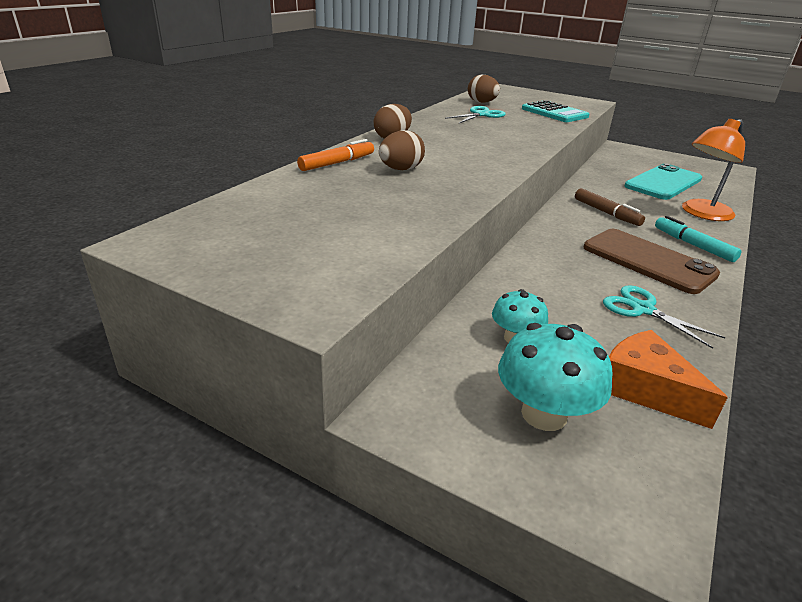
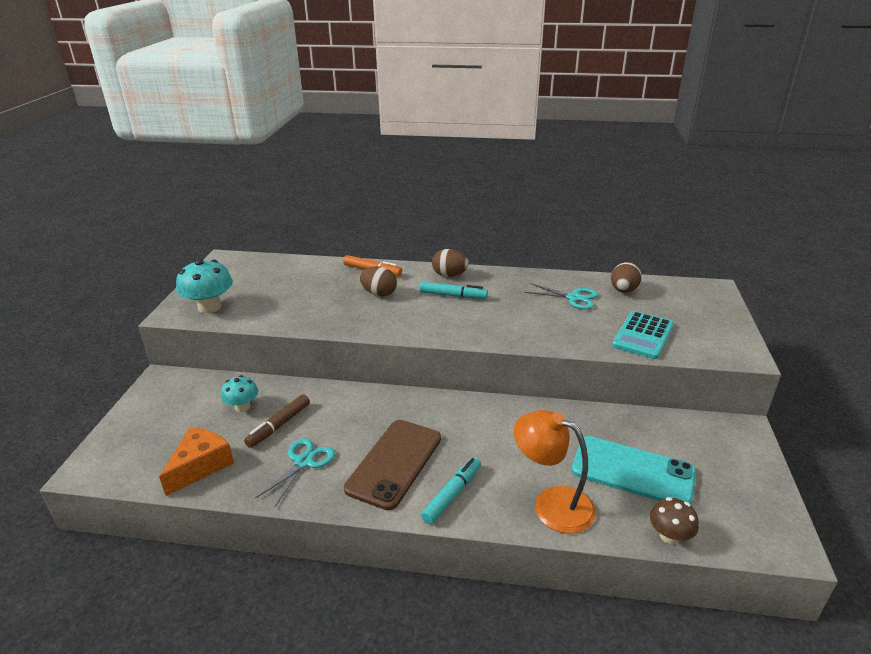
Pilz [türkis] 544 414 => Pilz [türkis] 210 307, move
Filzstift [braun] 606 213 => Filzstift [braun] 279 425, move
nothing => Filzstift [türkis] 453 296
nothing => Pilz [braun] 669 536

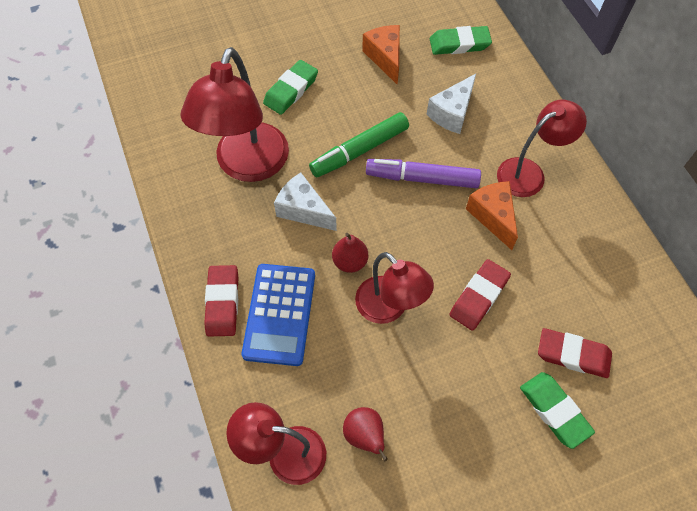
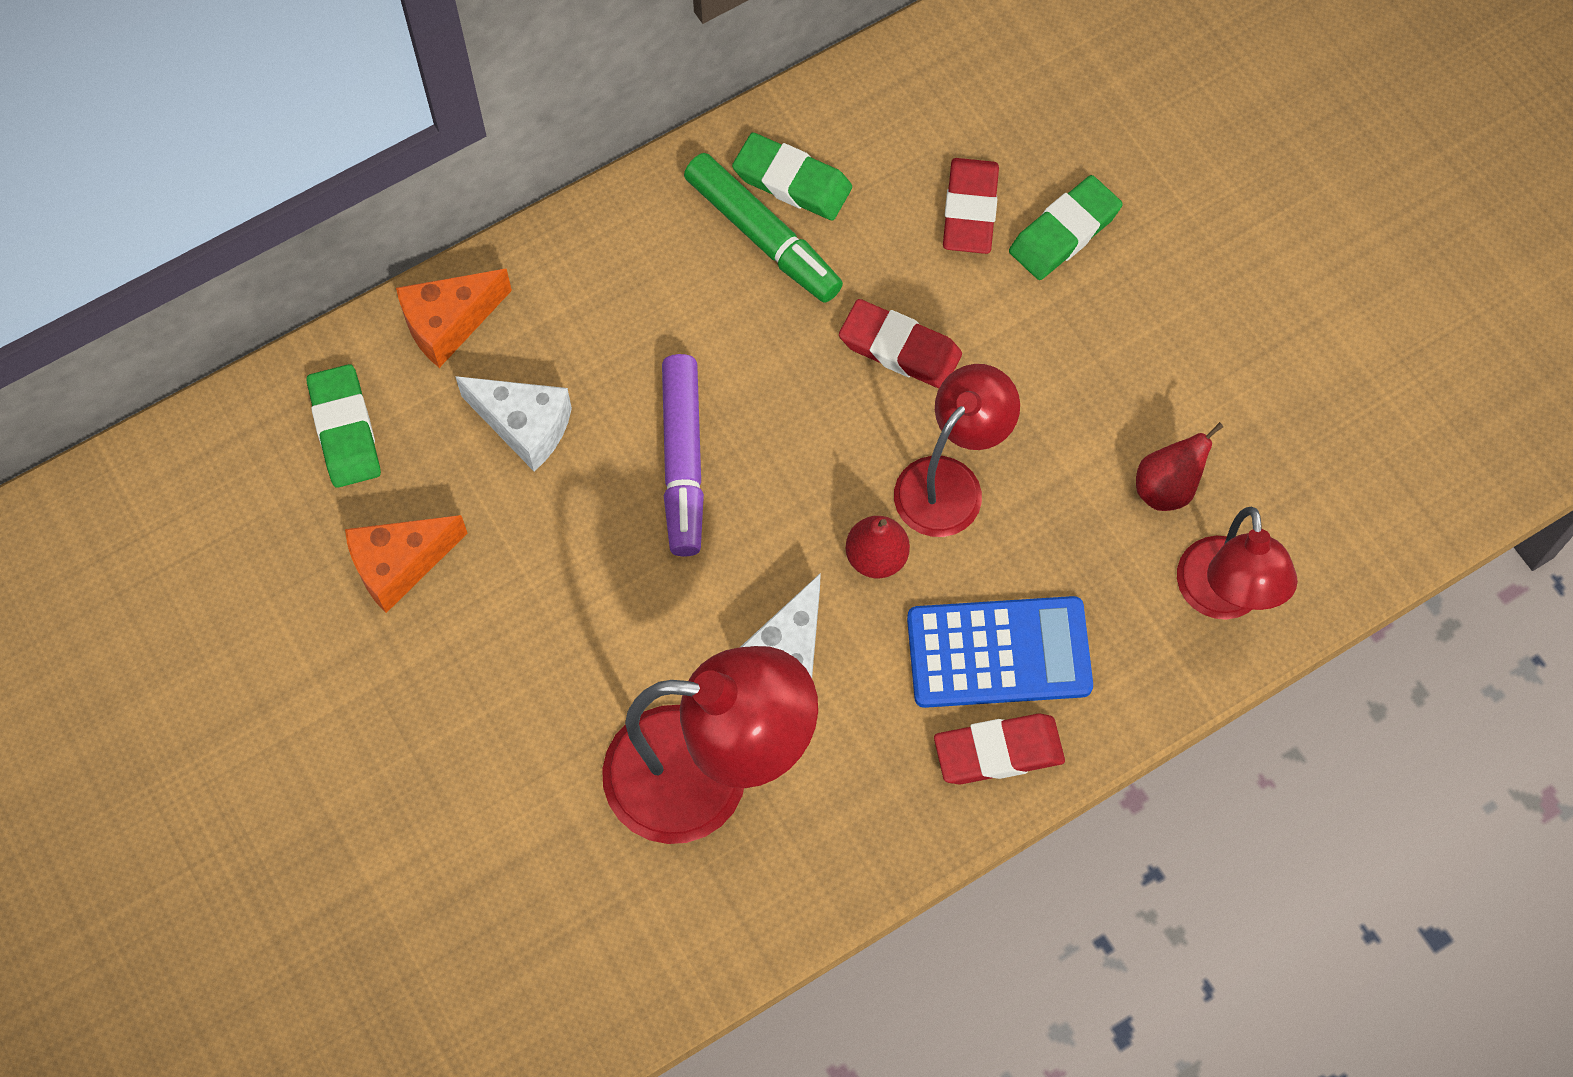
Radiergummi [grün] 291 90 => Radiergummi [grün] 792 182, move
Filzstift [grün] 359 150 => Filzstift [grün] 763 236, move
Käse [orange] 493 216 => Käse [orange] 449 323, move
Lampe [rot] 529 173 => nothing

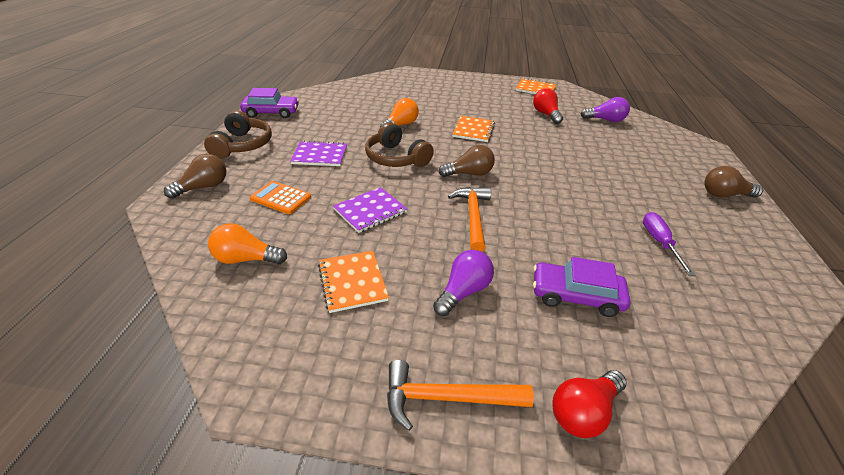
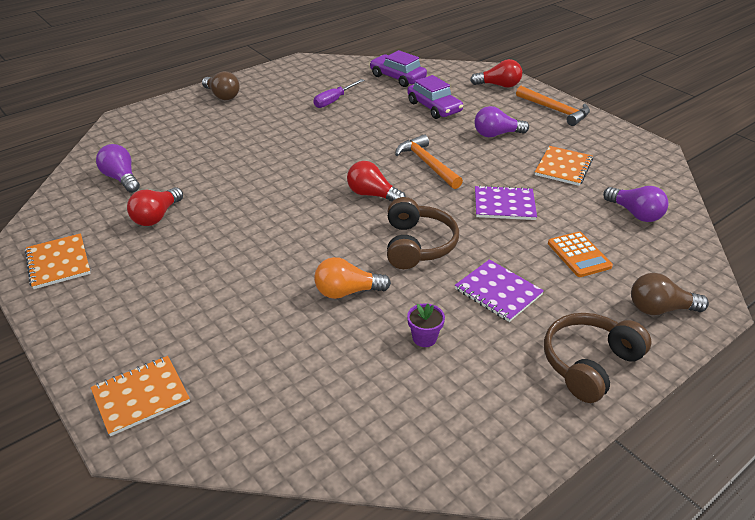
Glühbirne [orange] 246 259 => Glühbirne [lila] 635 214
Auto [lila] 271 112 => Auto [lila] 397 77, move
Glühbirne [braun] 469 174 => Glühbirne [rot] 372 195
Hammer [orange] 473 217 => Hammer [orange] 427 164, 105 degrees clockwise
Notizbuch [orange] 473 130 => Notizbuch [orange] 141 396, move
nothing => Blumentopf [lila] 424 338

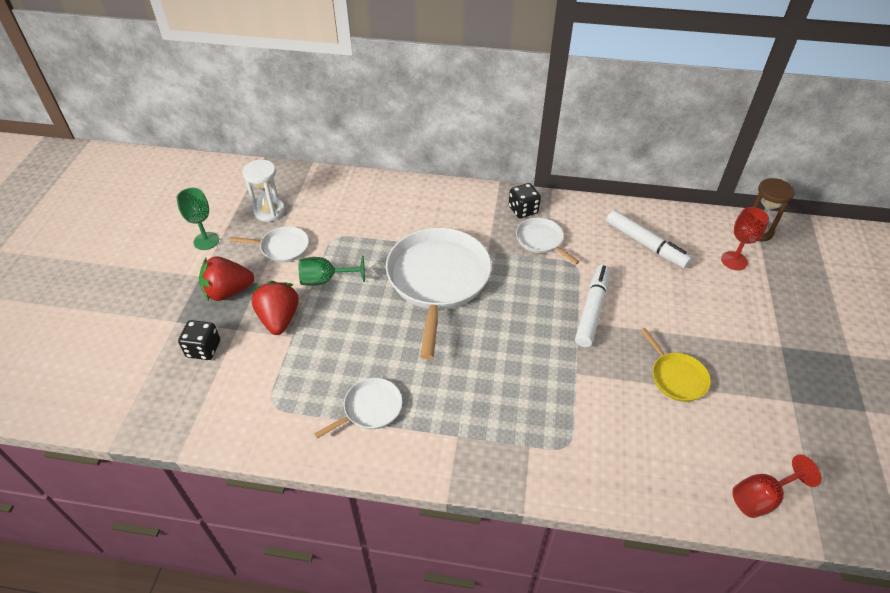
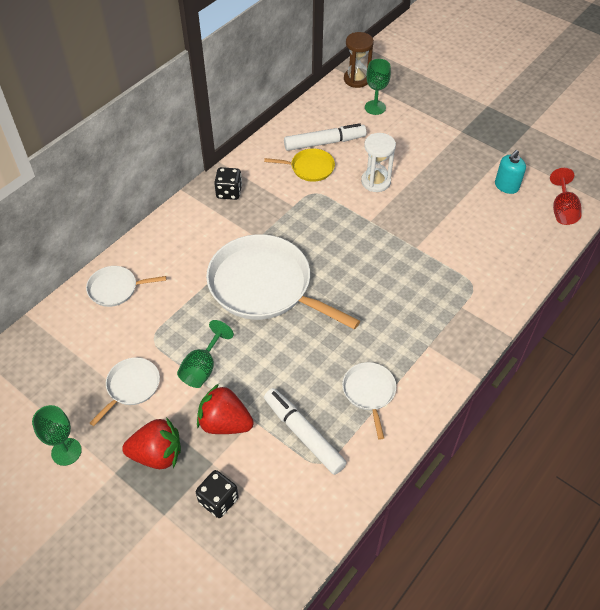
Erdbeere [rot] 228 291 => Erdbeere [rot] 157 454, 105 degrees counterclockwise
Sanduhr [weiß] 269 211 => Sanduhr [weiß] 376 181, move
Pfanne [weiß] 541 240 => Pfanne [weiß] 115 289, move
Filzstift [weiß] 592 310 => Filzstift [weiß] 303 434, move
Pfanne [gelb] 676 377 => Pfanne [gelb] 310 168, move
Kelch [rot] 734 261 => Kelch [grün] 375 107
nothing => Seifenspender [türkis] 506 186

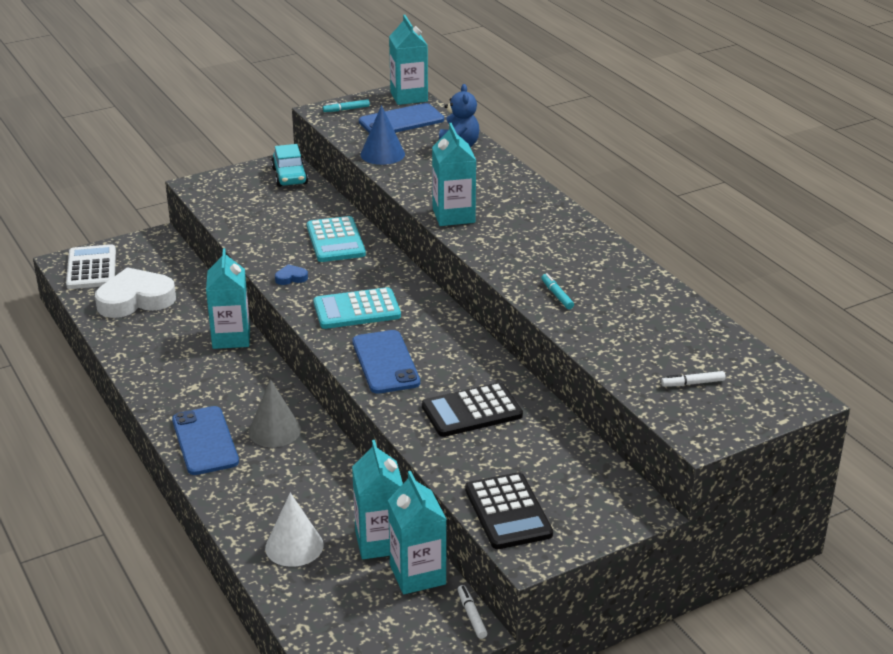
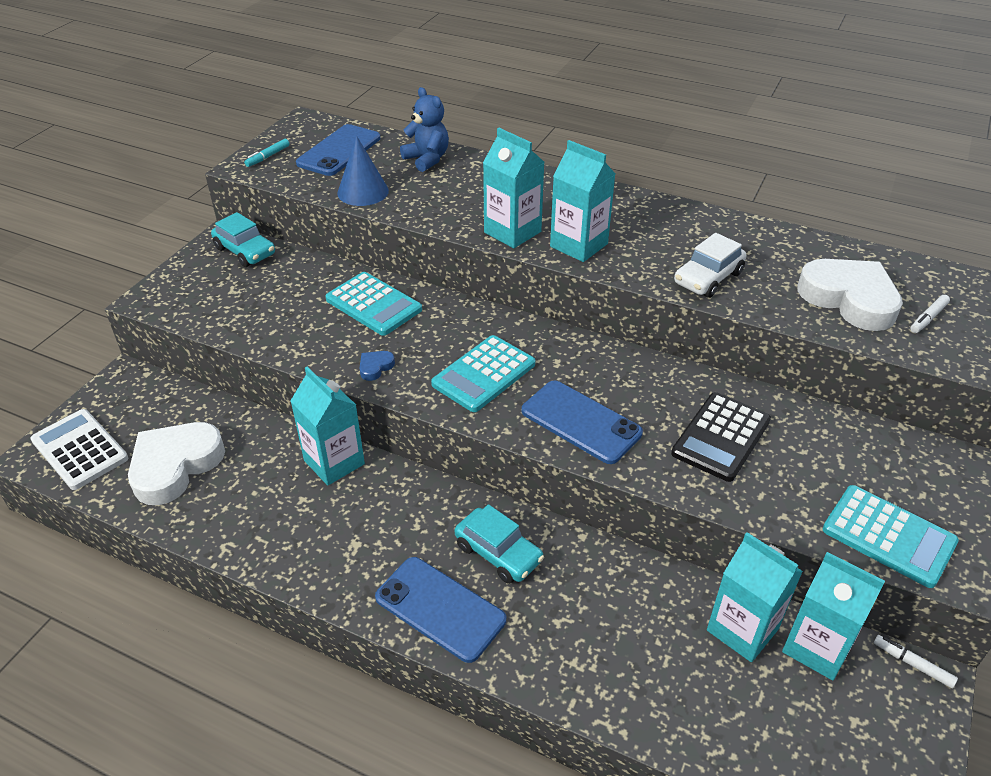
Kegel [grau] 274 430 => Auto [türkis] 498 553
Kegel [weiß] 294 546 => nothing
Getränkekarton [türkis] 409 97 => Getränkekarton [türkis] 579 245, move
Taschenrechner [schwarz] 508 512 => Taschenrechner [türkis] 888 536
Filzstift [türkis] 557 295 => Auto [weiß] 708 278
nothing => Herz [weiß] 849 299

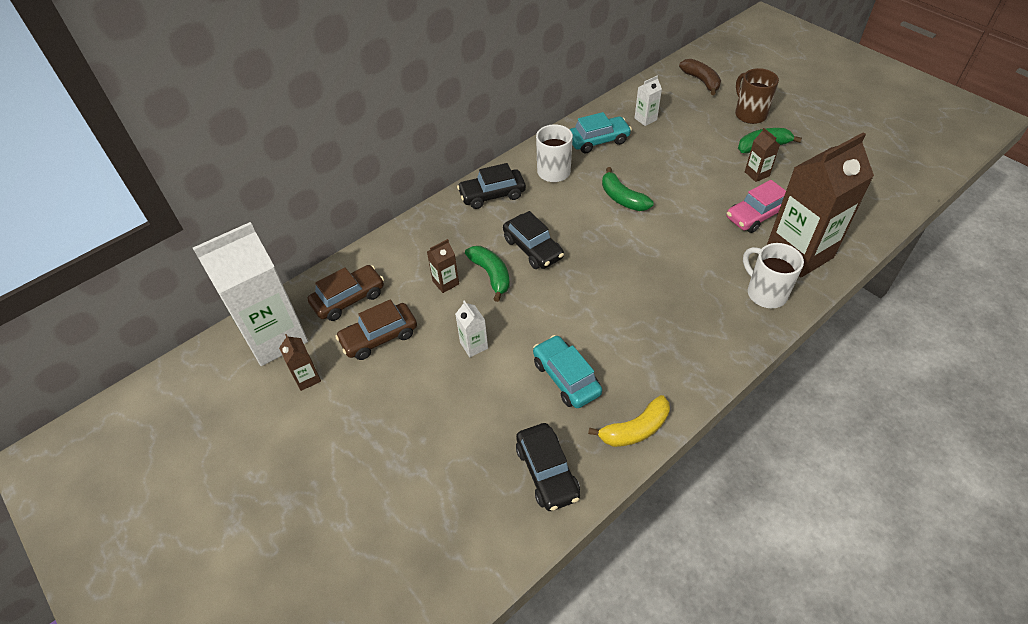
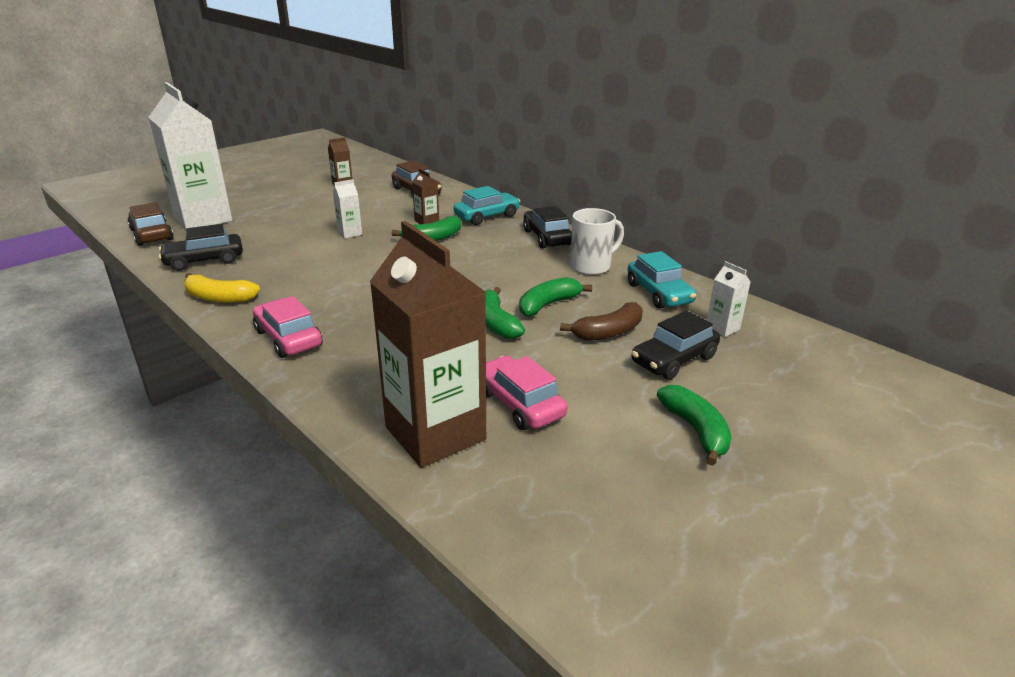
Getränkekarton [weiß] 275 337 => Getränkekarton [weiß] 203 219, move
Auto [braun] 379 337 => Auto [braun] 152 234, move
Auto [schwarz] 533 248 => Auto [schwarz] 673 360, move
Auto [türkis] 566 378 => Auto [türkis] 487 216, move
Banane [gelb] 635 429 => Banane [gelb] 219 298, 45 degrees counterclockwise
Banane [braun] 701 81 => Banane [braun] 608 332, move
Tasse [braun] 749 114 => nothing
Tasse [weiß] 765 293 => nothing
Getränkekarton [braun] 756 174 => nothing
nothing => Auto [rosa] 288 338
nothing => Banane [grün] 496 323

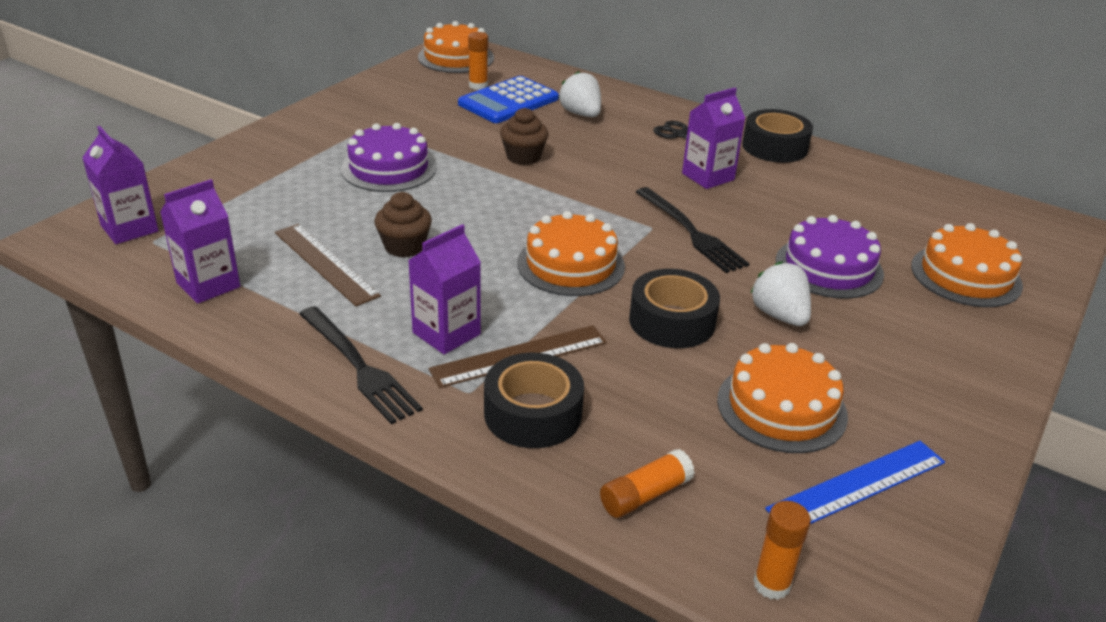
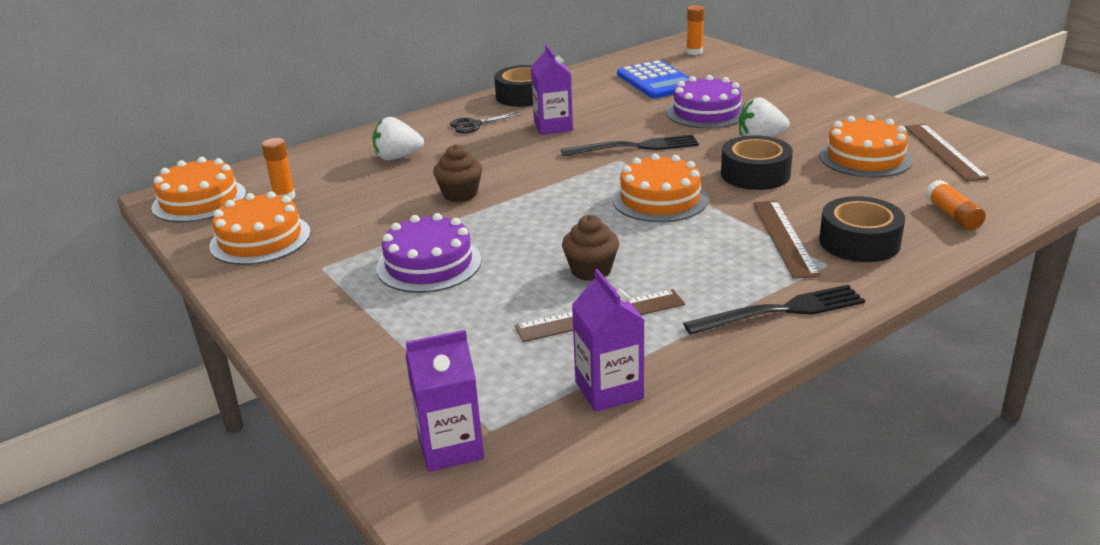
Getränkekarton [lila] 446 333 => nothing
Taschenrechner [blau] 508 101 => Taschenrechner [blau] 656 81, move
Klebestift [orange] 771 584 => Klebestift [orange] 694 52, move
Lineal [blau] 857 485 => Lineal [braun] 944 151
Kuchen [orange] 966 275 => Kuchen [orange] 260 239, move

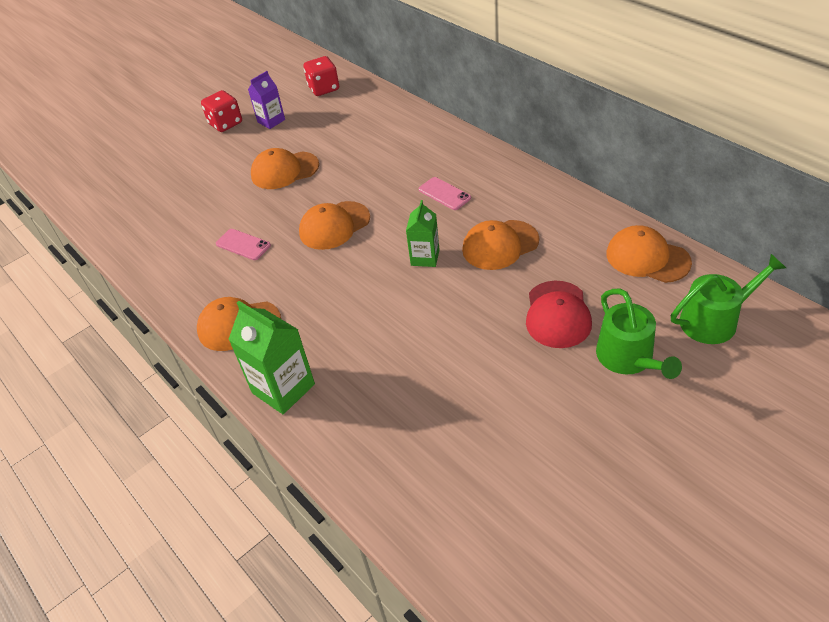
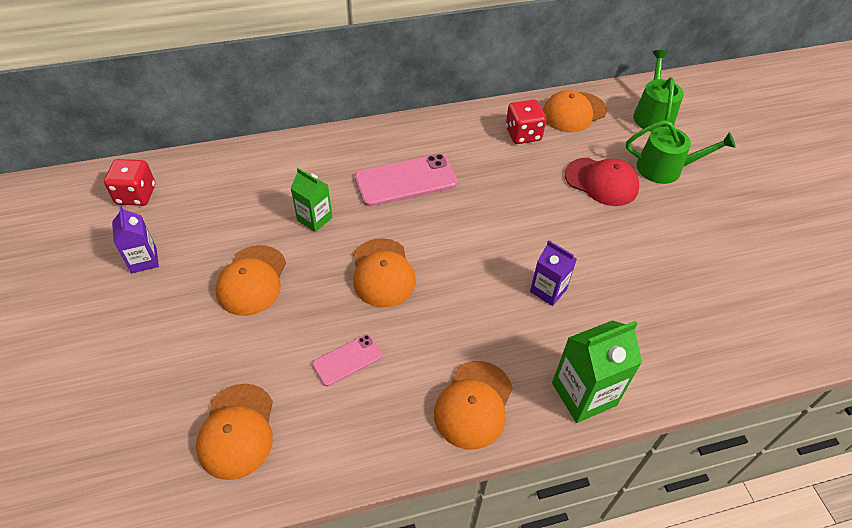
Spielwürfel [rot] 225 123 => Spielwürfel [rot] 523 134, move
Getränkekarton [grün] 425 257 => Getränkekarton [grün] 314 219, move
Handy [rosa] 444 194 => Handy [rosa] 406 180, x1.80
Kappe [orange] 500 245 => Kappe [orange] 237 431, move
nothing => Getränkekarton [lila] 548 290

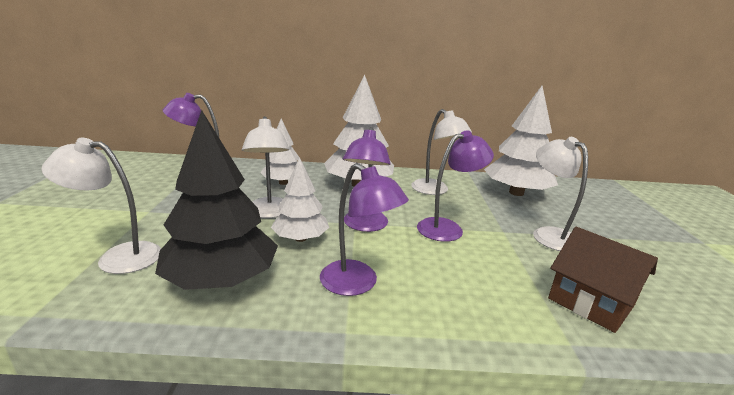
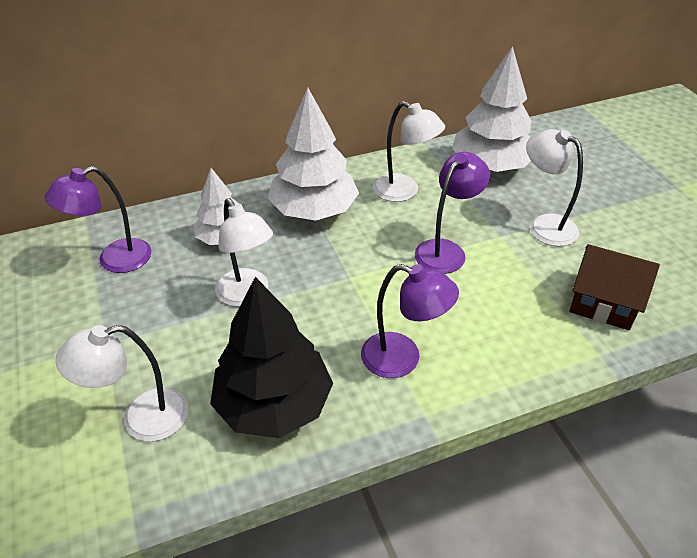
Baum [weiß] 300 238 => nothing
Lampe [lila] 364 226 => nothing

